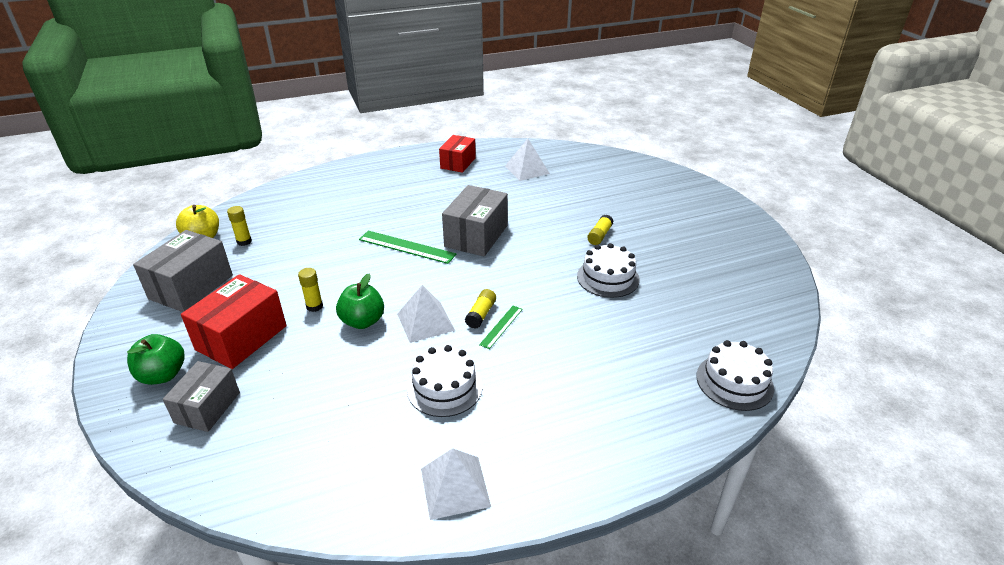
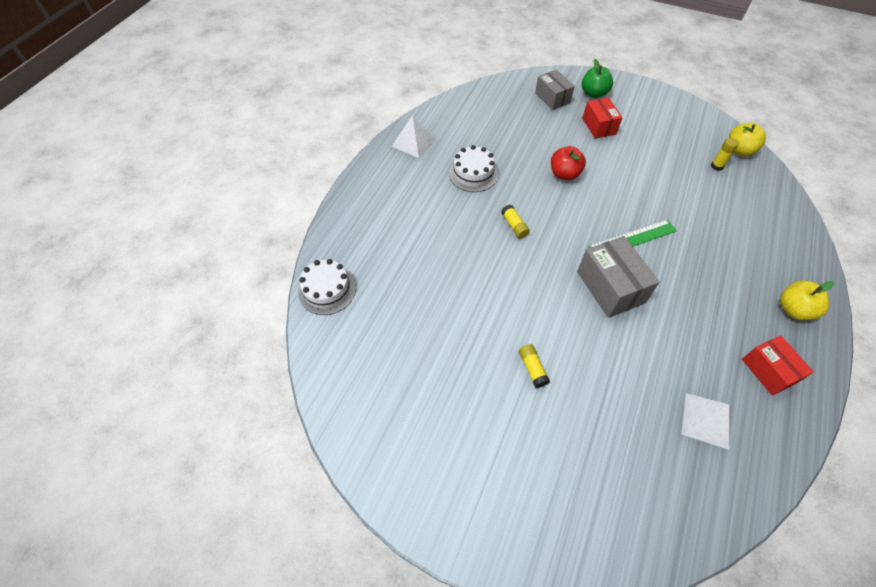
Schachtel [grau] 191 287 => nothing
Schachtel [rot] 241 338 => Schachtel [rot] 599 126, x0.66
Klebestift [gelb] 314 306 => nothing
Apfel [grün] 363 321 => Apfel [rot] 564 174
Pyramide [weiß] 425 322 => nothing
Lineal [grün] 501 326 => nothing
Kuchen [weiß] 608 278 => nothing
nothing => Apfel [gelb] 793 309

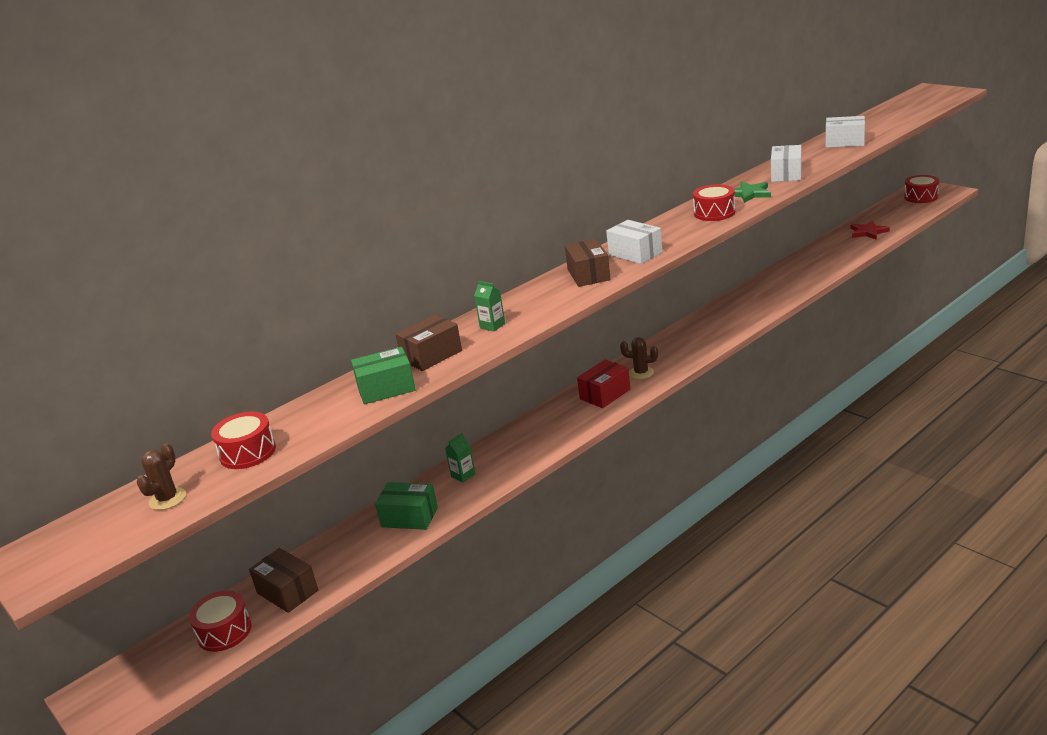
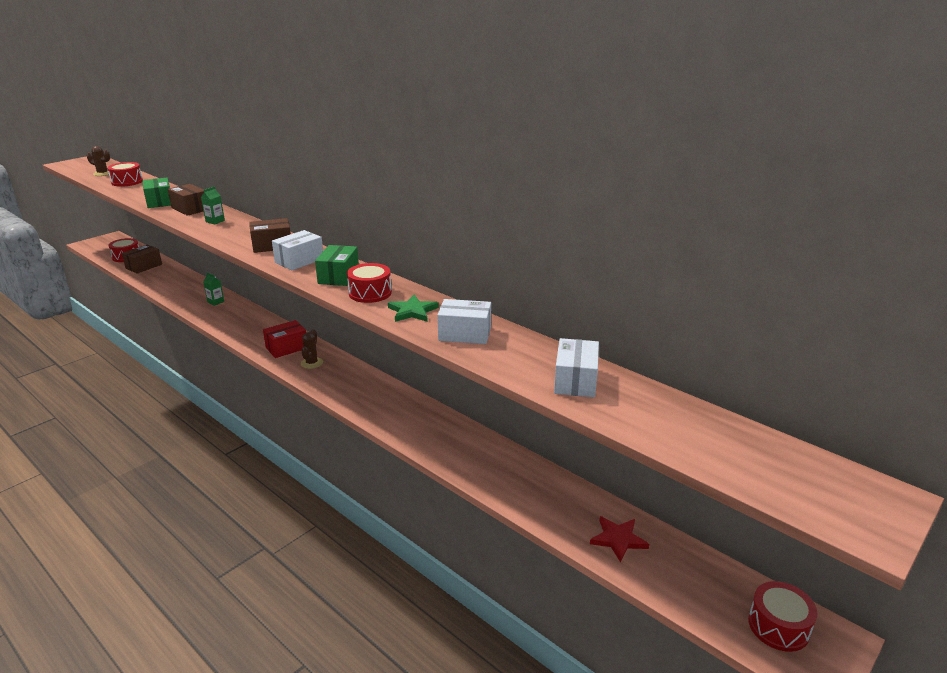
Schachtel [grün] 409 517 => Schachtel [grün] 338 276, move
Schachtel [rot] 605 394 => Schachtel [rot] 287 348, 75 degrees counterclockwise

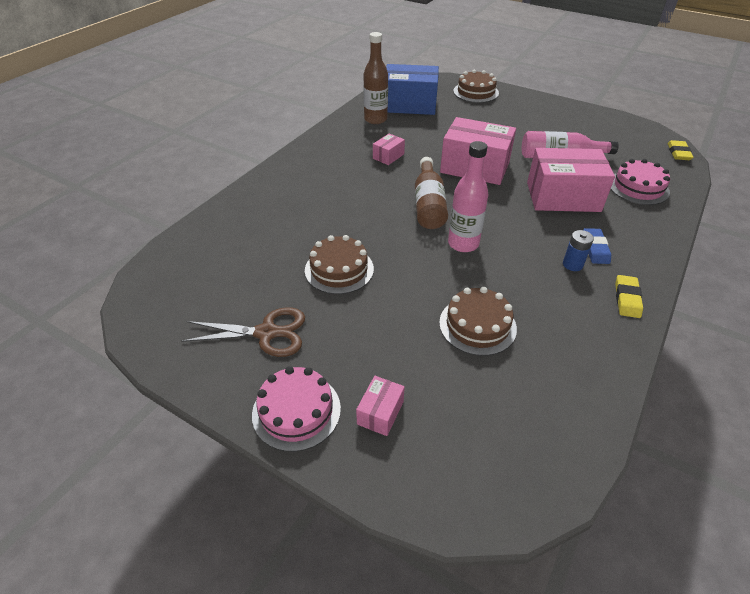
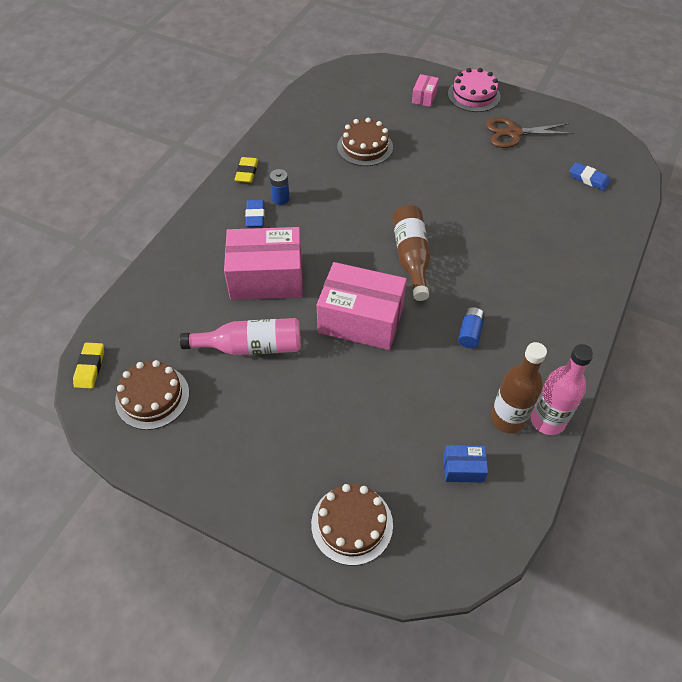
Kuchen [braun] 339 269 => Kuchen [braun] 152 397, move
Schachtel [rosa] 388 156 => Batterie [blau] 470 333
Schachtel [blau] 410 104 => Schachtel [blau] 463 468, x0.45
Flasche [rosa] 463 244 => Flasche [rosa] 547 420, move
Kuchen [rosa] 638 187 => nothing
nothing => Radiergummi [blau] 588 179

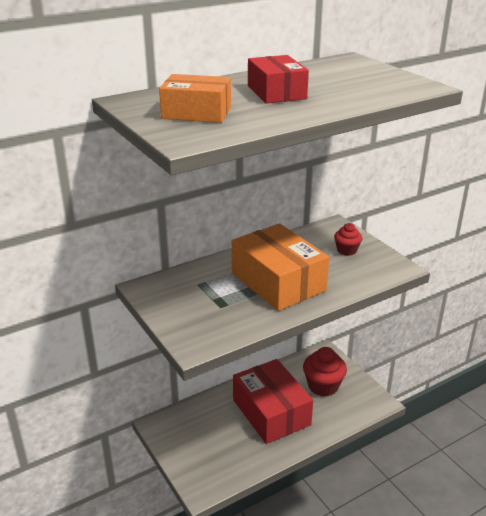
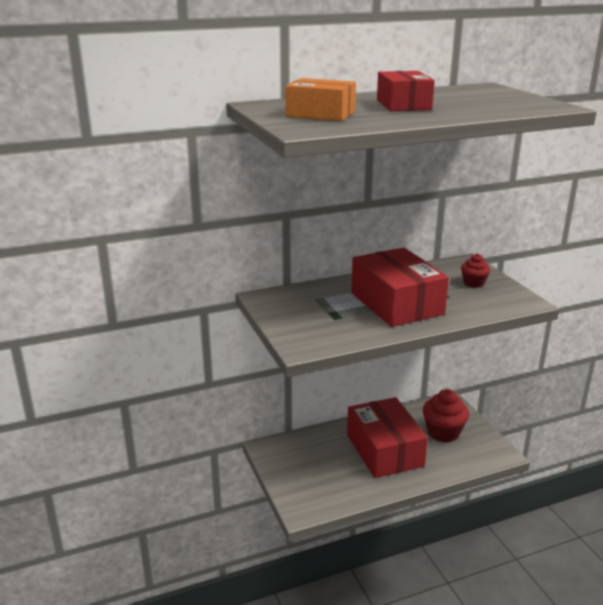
Schachtel [orange] 278 282 => Schachtel [rot] 396 303

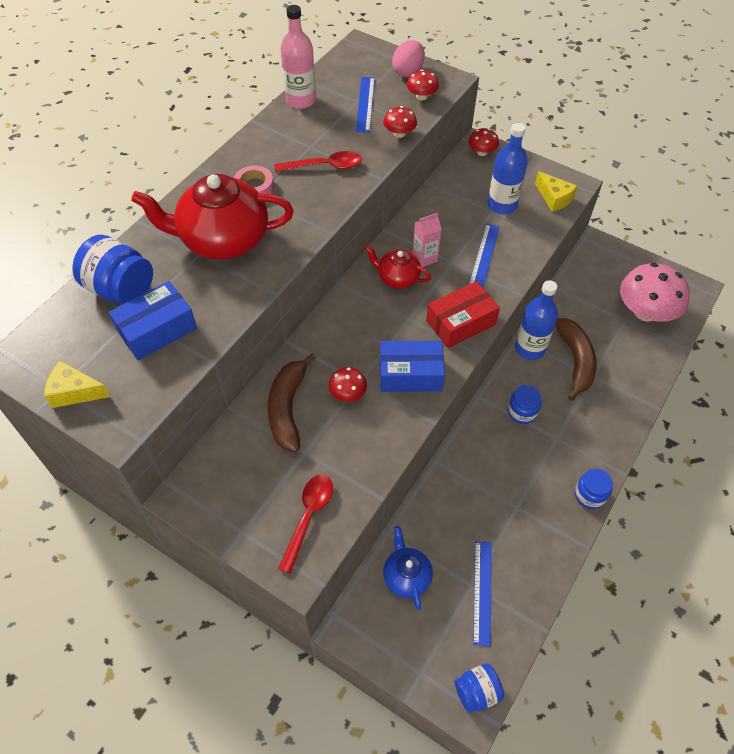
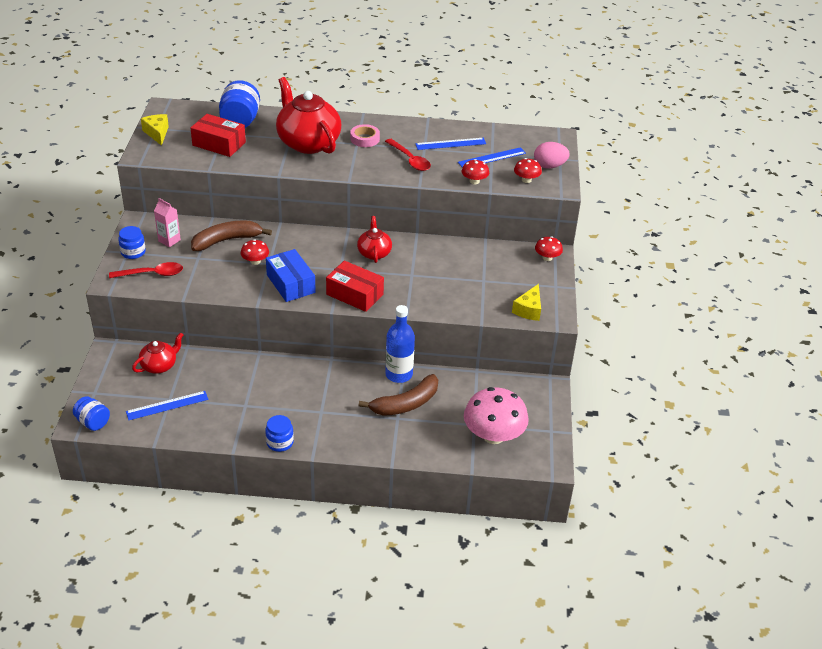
Schachtel [blau] 157 330 => Schachtel [rot] 219 144
Flasche [rosa] 300 100 => nothing
Teekanne [blau] 406 576 => Teekanne [rot] 159 365
Getränkekarton [rosa] 424 258 => Getränkekarton [rosa] 169 240, move
Lineal [blau] 484 256 => Lineal [blau] 450 144, move
Flasche [blau] 502 205 => nothing
Einmachglas [blau] 522 412 => Einmachglas [blau] 133 252, move

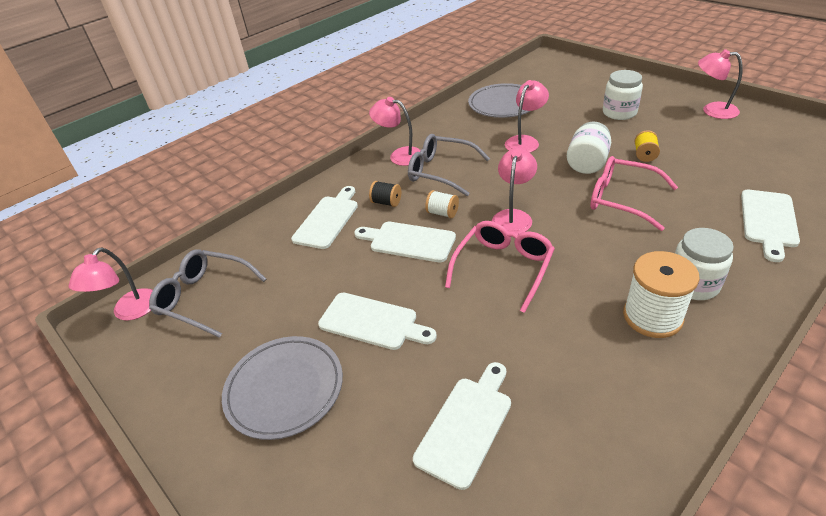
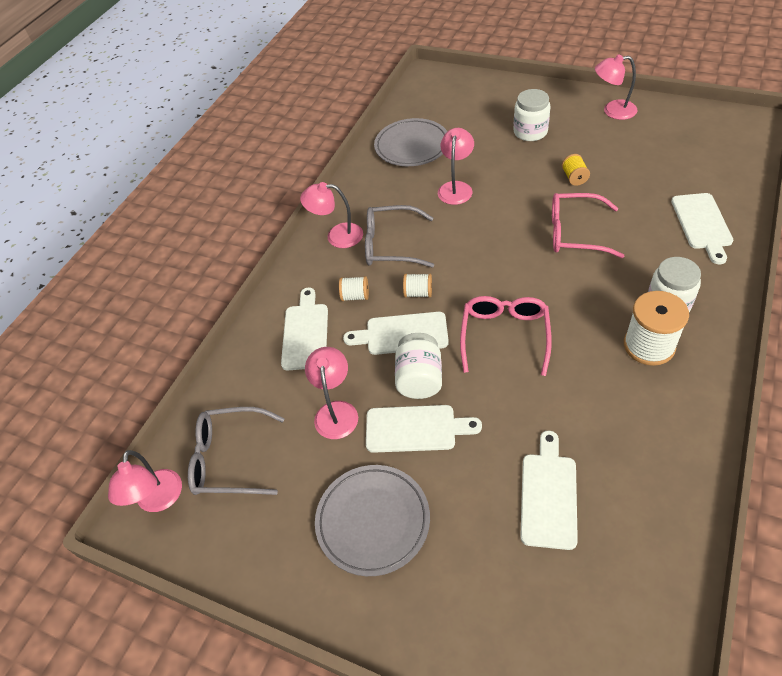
Garnrolle [schwarz] 386 202 => Garnrolle [weiß] 355 296
Lampe [rosa] 513 216 => Lampe [rosa] 336 411, move
Einmachglas [weiß] 587 163 => Einmachglas [weiß] 419 378, move

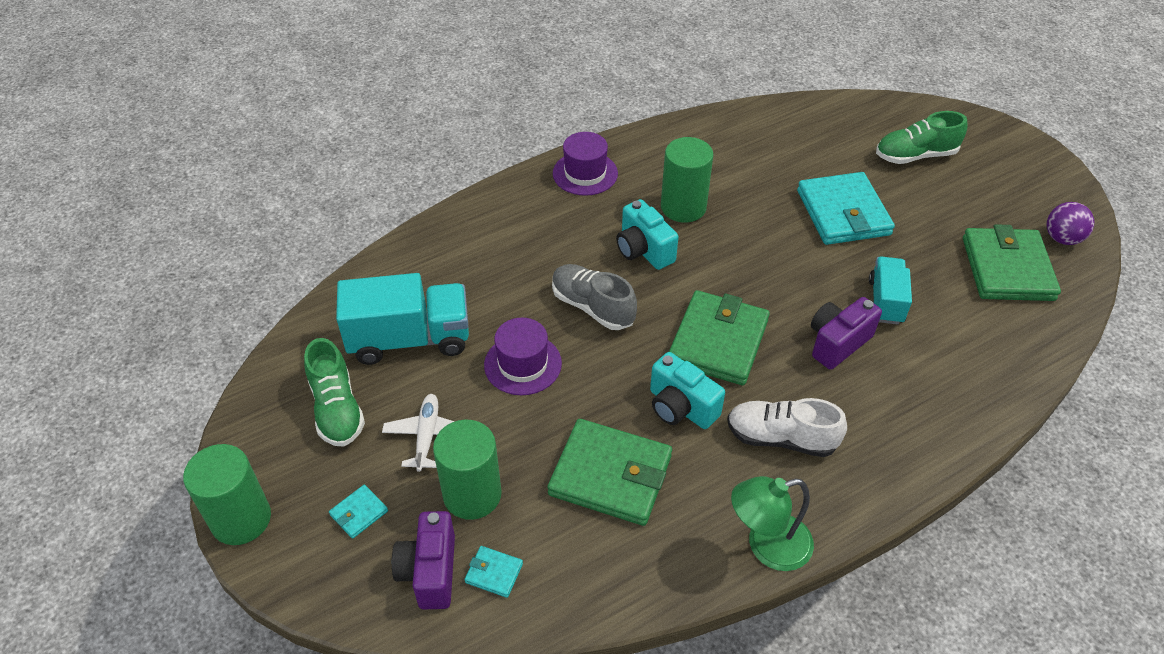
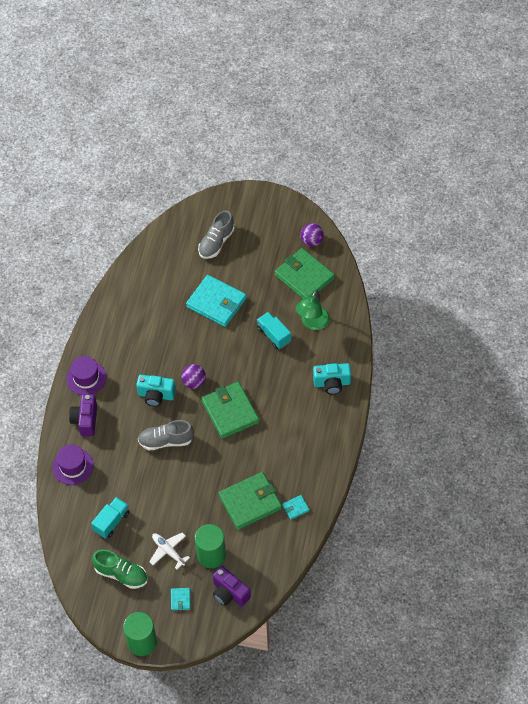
Lastwagen [türkis] 410 339 => Lastwagen [türkis] 111 522, x0.59
Geldbörse [türkis] 494 573 => Geldbörse [türkis] 295 508, move
Hut [lila] 523 364 => Hut [lila] 73 466, move
Kamera [türkis] 681 407 => Kamera [türkis] 332 383, move
Vollzylinder [grün] 683 207 => nothing
Schuh [weiß] 781 438 => nothing
Lampe [grün] 767 546 => Lampe [grün] 312 323, move
Kamera [lila] 837 343 => Kamera [lila] 85 420, move
Schuh [grün] 915 155 => Schuh [grau] 216 242
nothing => Ball [lila] 194 382

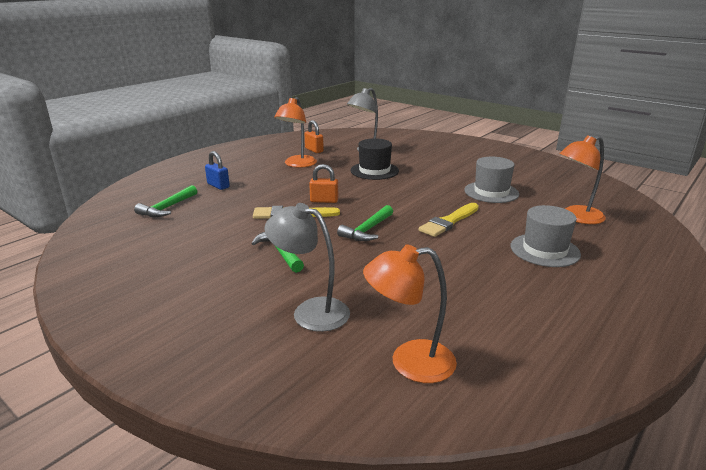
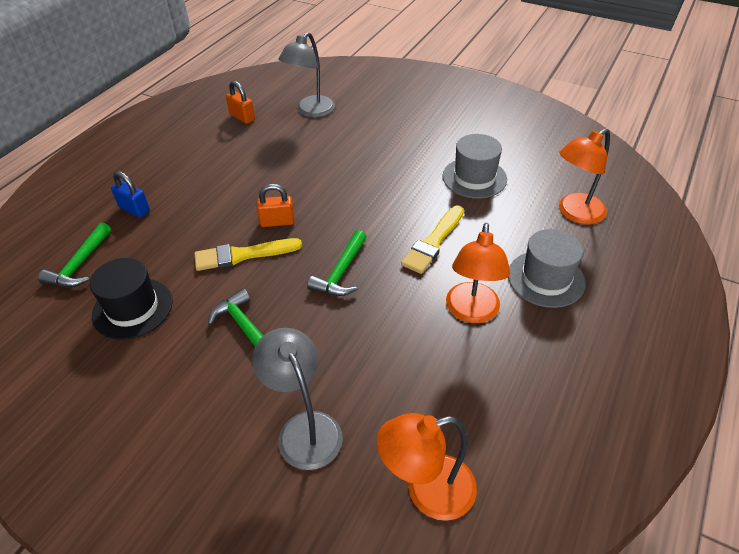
Lampe [grau] 310 311 => Lampe [grau] 304 428, 45 degrees clockwise
Lampe [orange] 297 164 => Lampe [orange] 471 312, move
Hut [schwarz] 374 171 => Hut [schwarz] 132 308, move

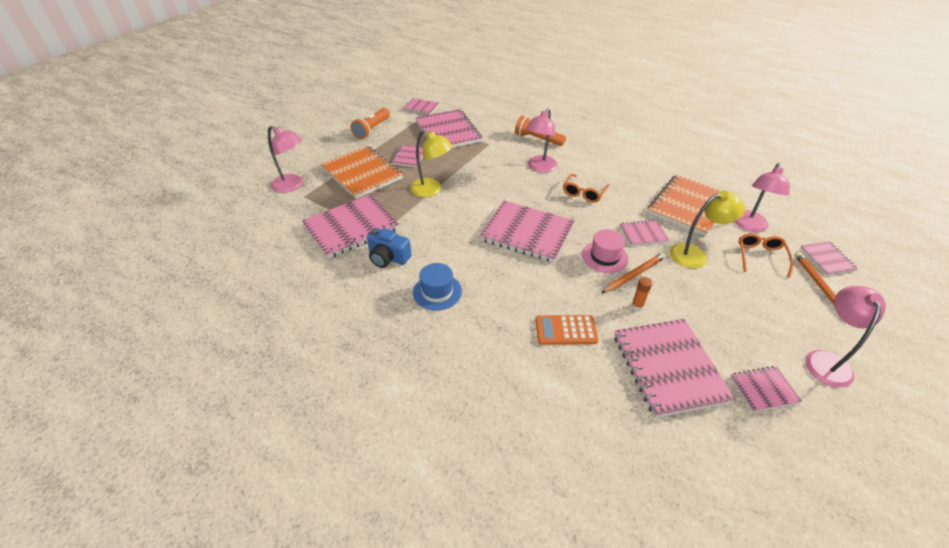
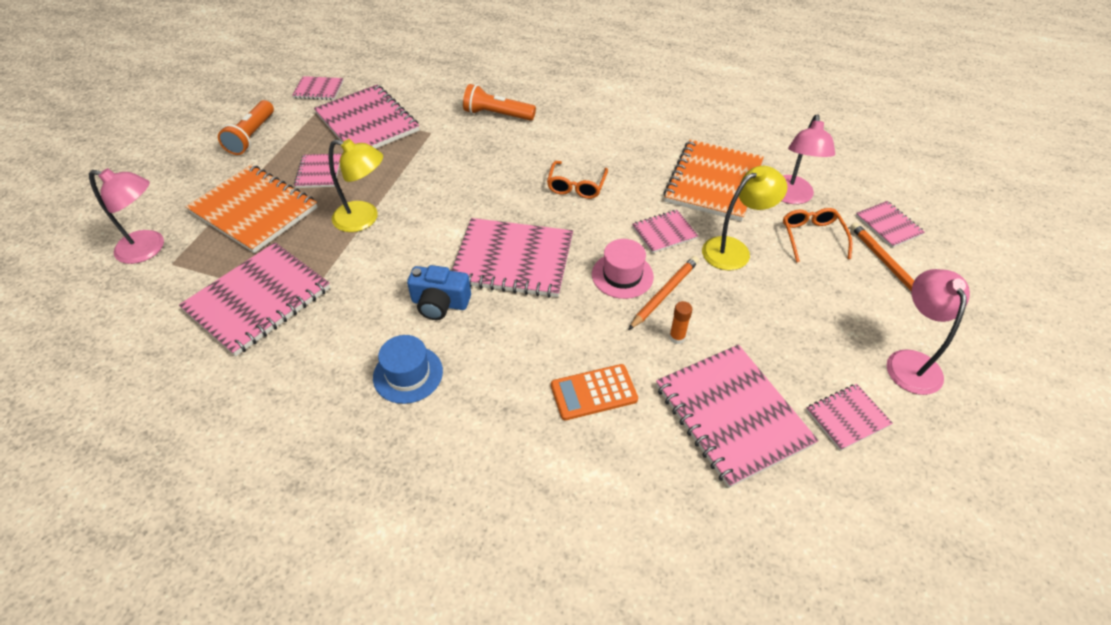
Kamera [blau] 388 257 => Kamera [blau] 440 303, move
Lampe [rosa] 540 168 => nothing

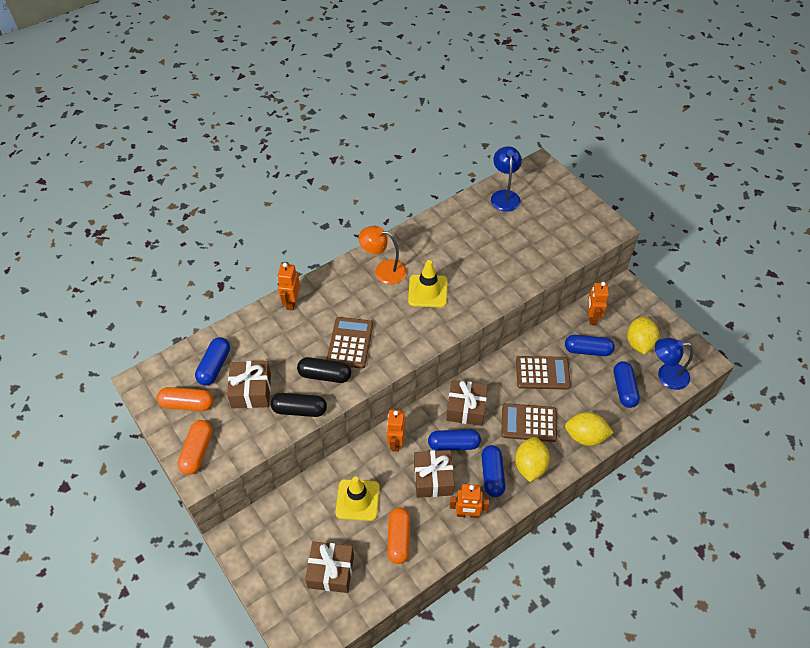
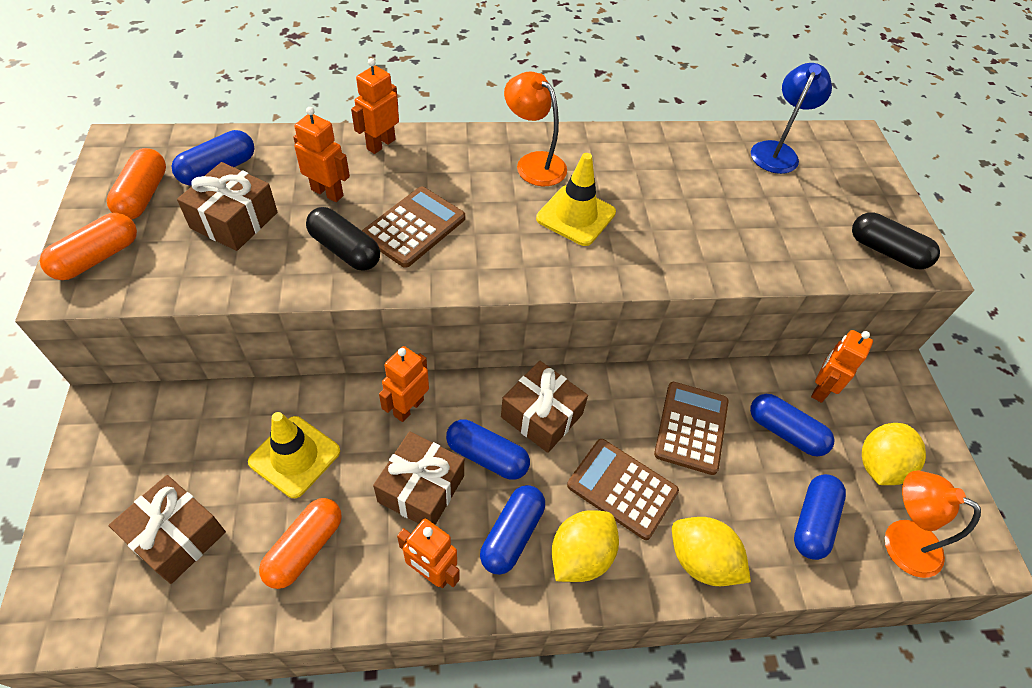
Kapsel [orange] 187 404 => Kapsel [orange] 143 195, 60 degrees clockwise
Kapsel [schwarz] 299 410 => Kapsel [schwarz] 886 251, move
Taschenrechner [braun] 542 373 => Taschenrechner [braun] 691 428, 105 degrees counterclockwise
Lampe [blau] 666 376 => Lampe [orange] 900 540
nothing => Roboter [orange] 327 192

